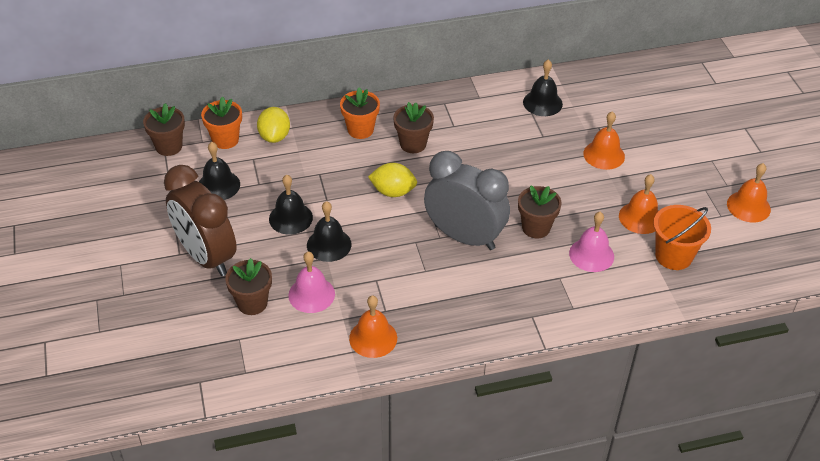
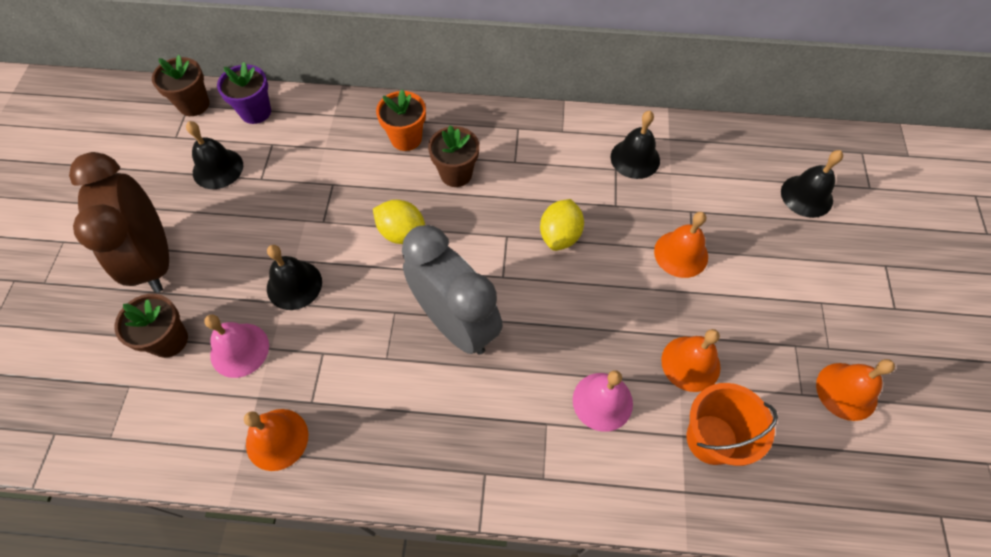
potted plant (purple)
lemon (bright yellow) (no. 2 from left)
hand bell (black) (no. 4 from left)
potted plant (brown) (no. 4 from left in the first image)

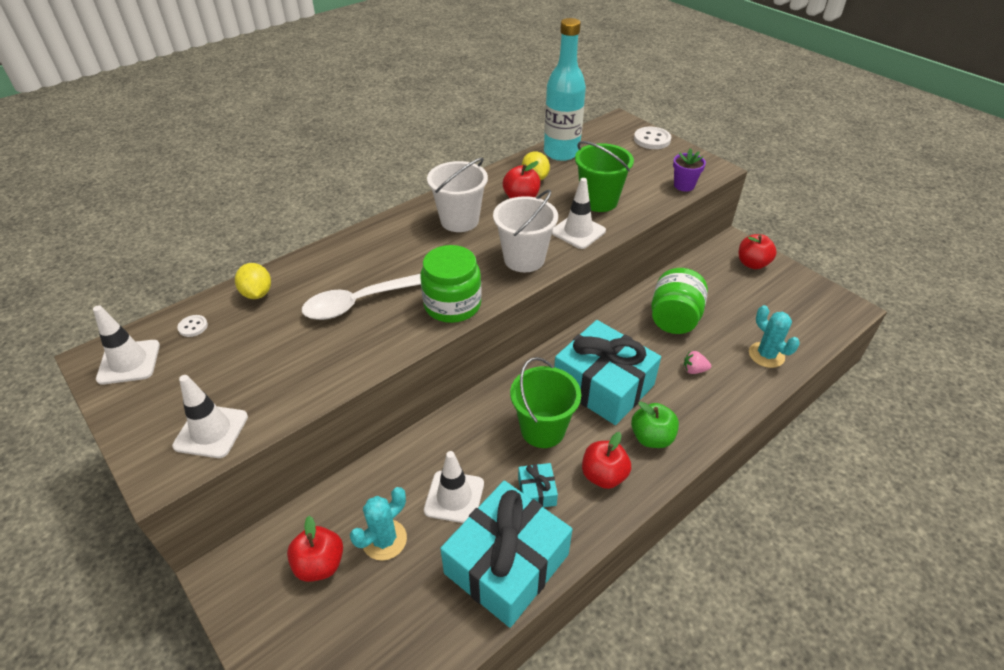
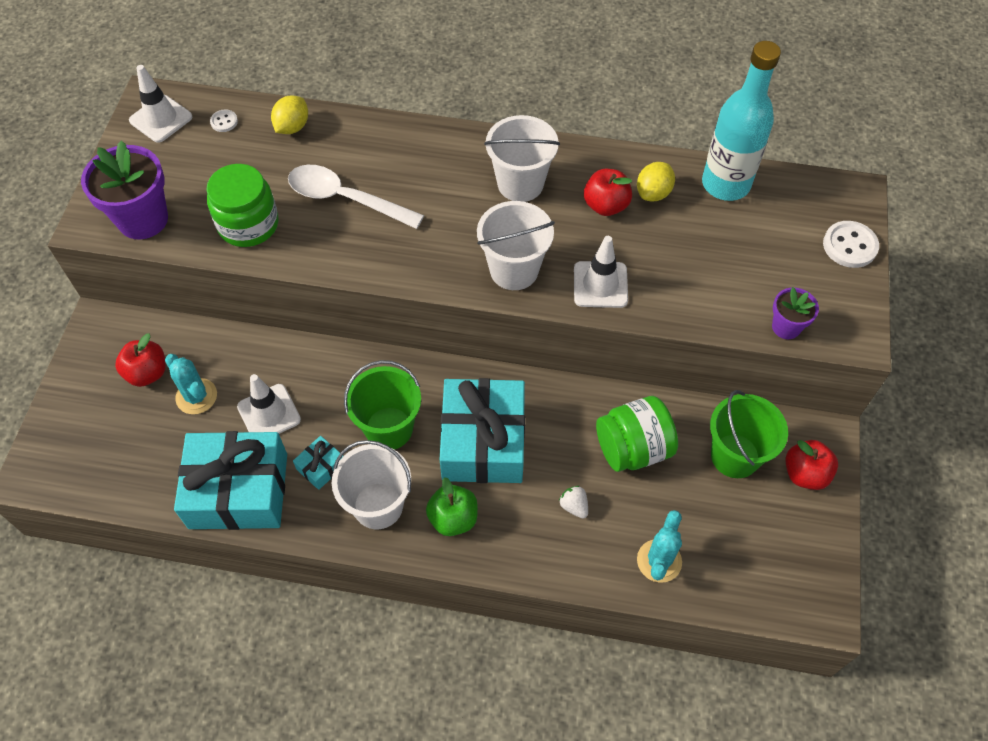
potted plant (purple) (no. 1 from left)
prickly plant (turquoise) (no. 1 from left)
jam jar (emerald) (no. 1 from left)
sand bucket (emerald) (no. 2 from left)
sand bucket (pure white) (no. 1 from left)
berry (pure white)

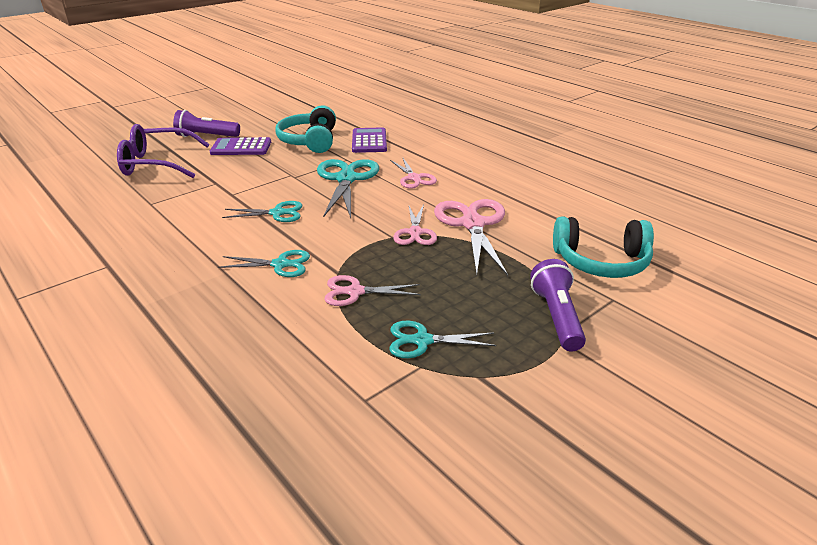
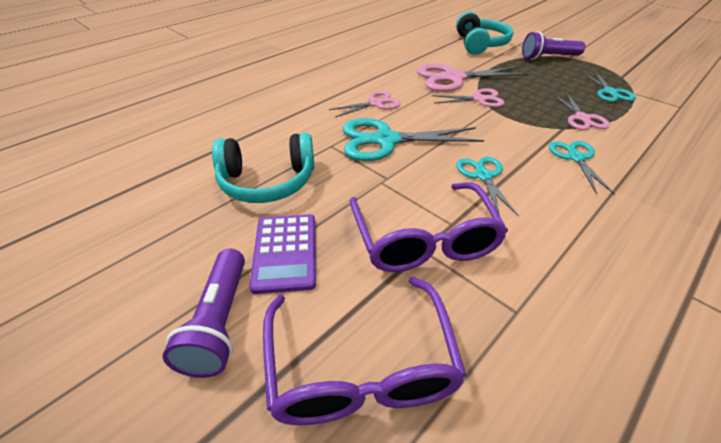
adding machine (purple) (no. 2 from left in the first image)
spectacles (purple) (no. 2 from left)

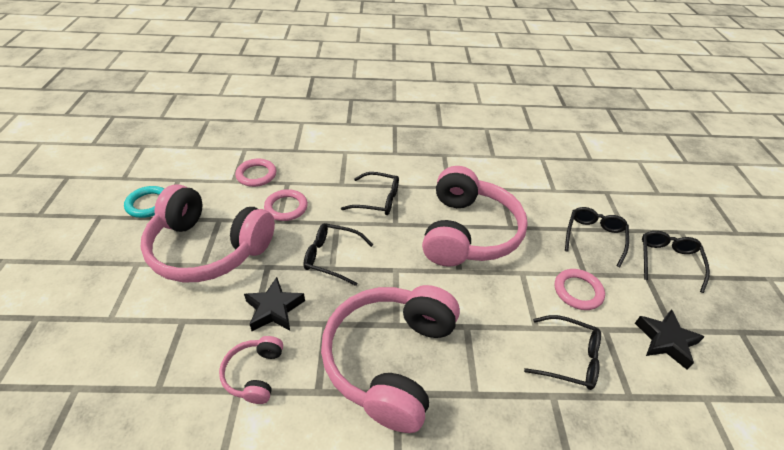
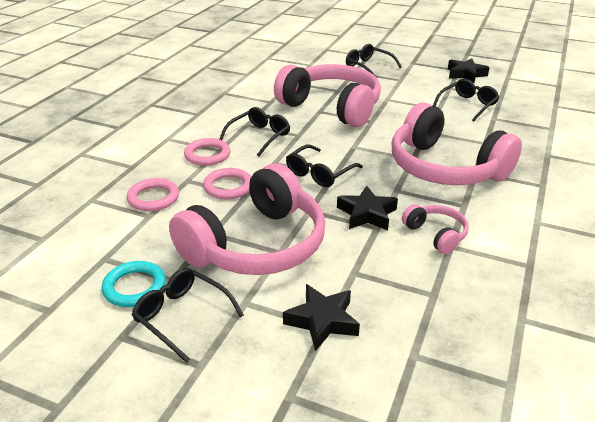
headphones (rose-pink) (no. 3 from left)
hoop (rose-pink) (no. 2 from left)
spectacles (black) (no. 1 from left)
five-pointed star (black) (no. 1 from left)

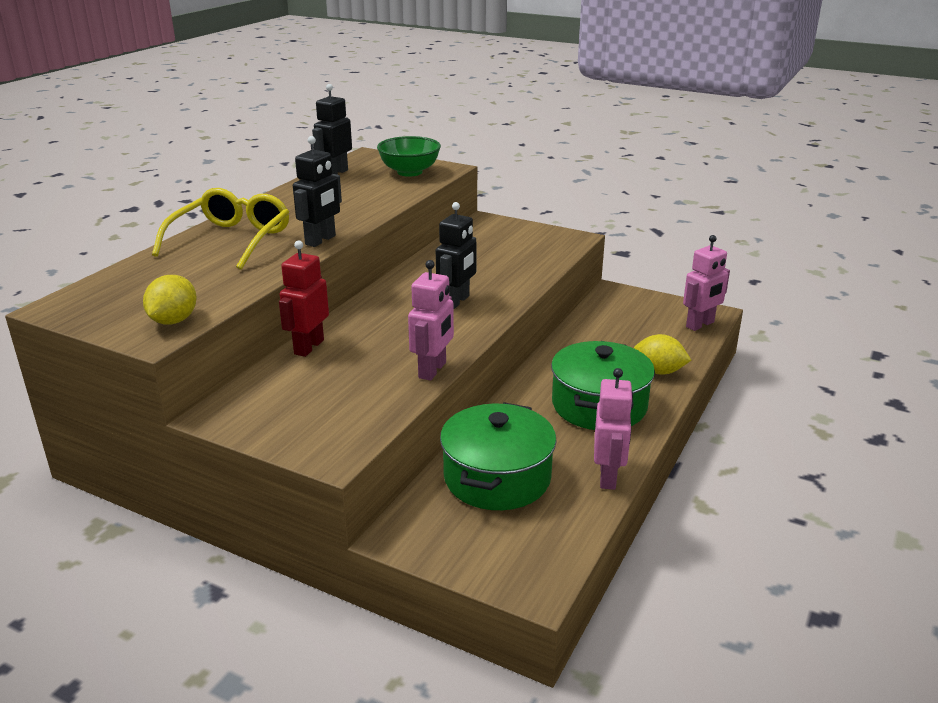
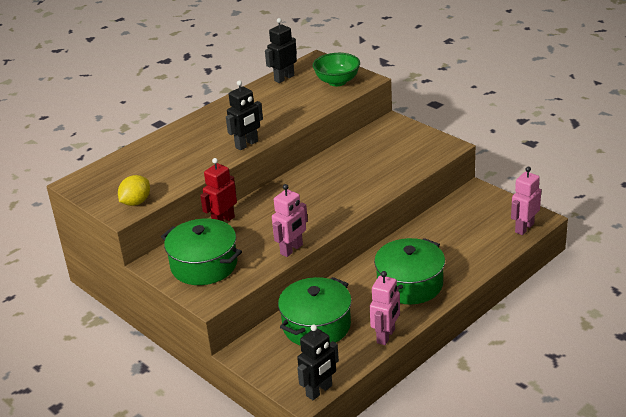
spectacles (bright yellow)
toy robot (black) (no. 3 from left)
lemon (bright yellow) (no. 2 from left in the first image)
toy robot (rose-pink) (no. 3 from left)
cooking pot (emerald) (no. 1 from left)

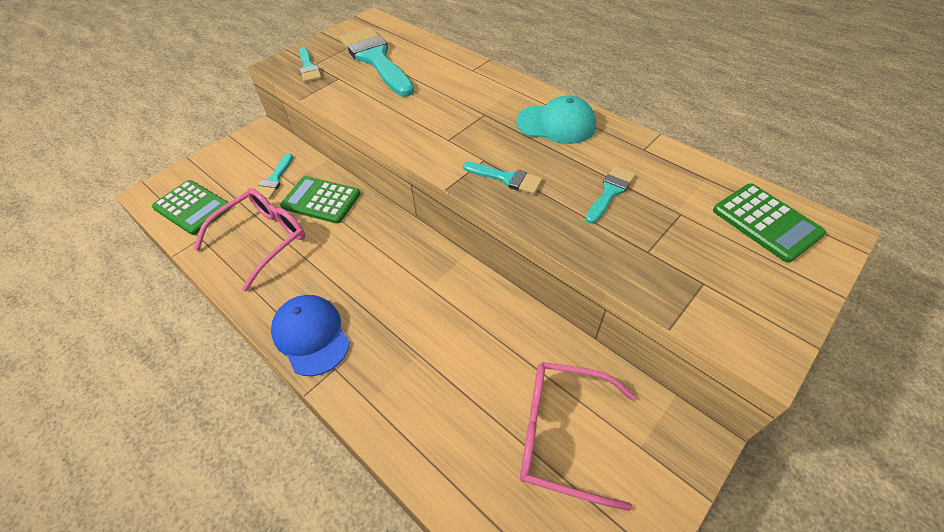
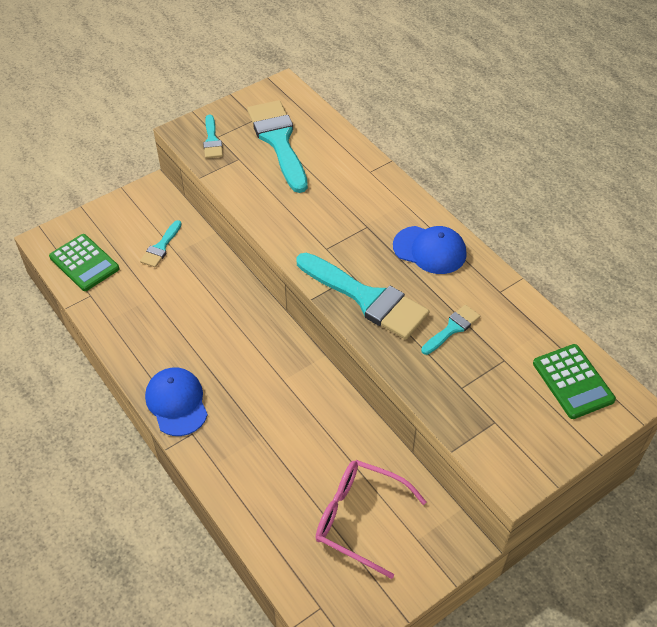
spectacles (rose-pink) (no. 1 from left in the first image)
adding machine (emerald) (no. 2 from left in the first image)
brush (turquoise) (no. 4 from left)
baseball cap (cobalt) (no. 2 from left)

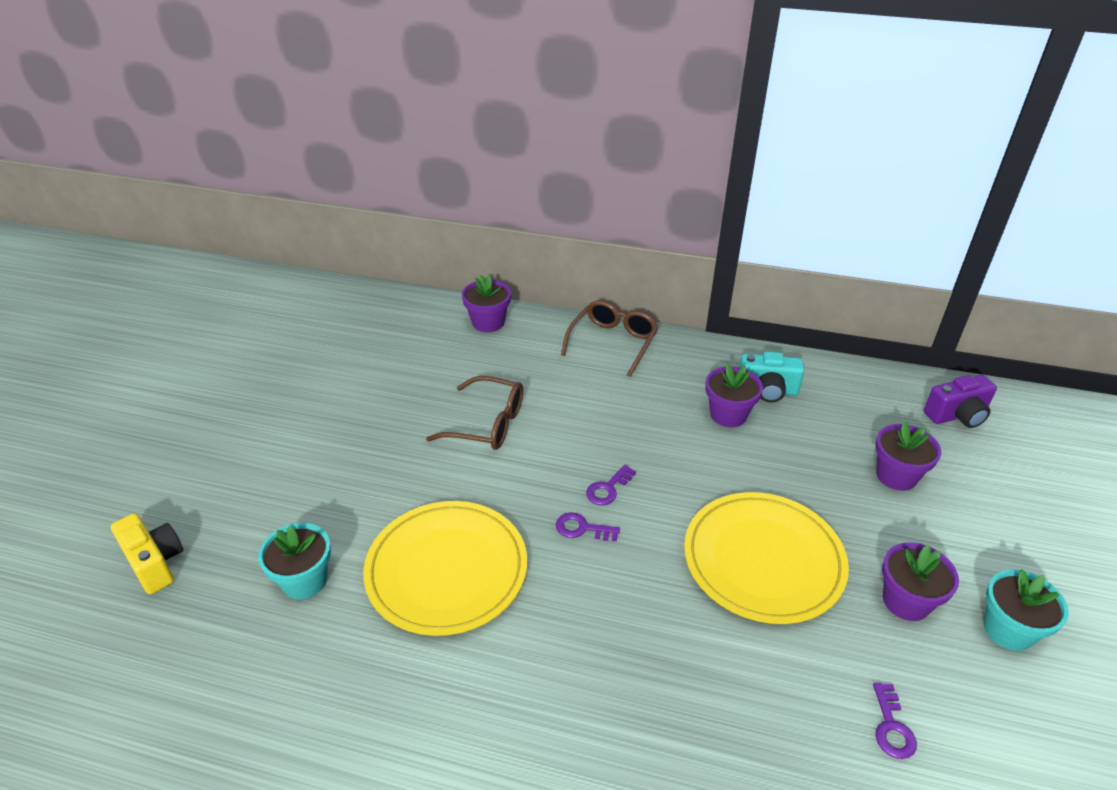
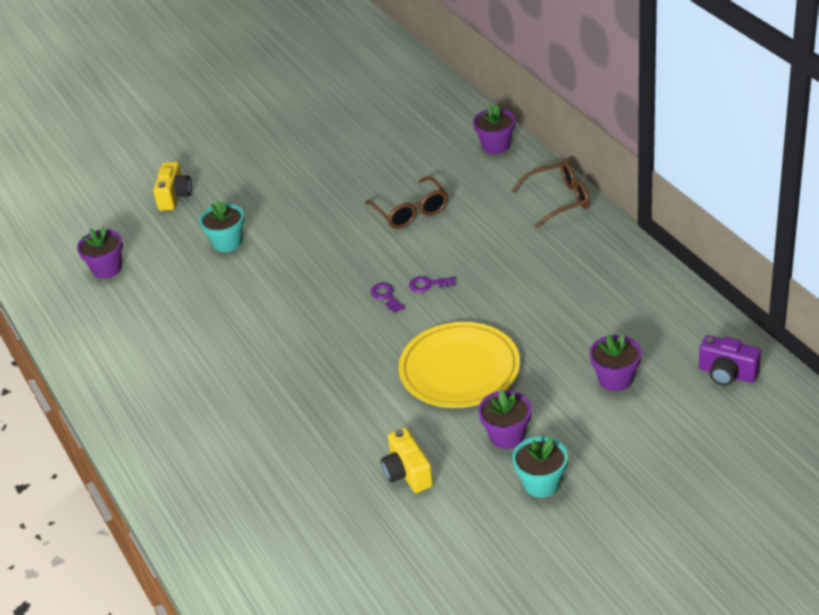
dinner plate (bright yellow) (no. 1 from left in the first image)
potted plant (purple) (no. 1 from left)
compact camera (turquoise)
compact camera (bright yellow) (no. 2 from left)

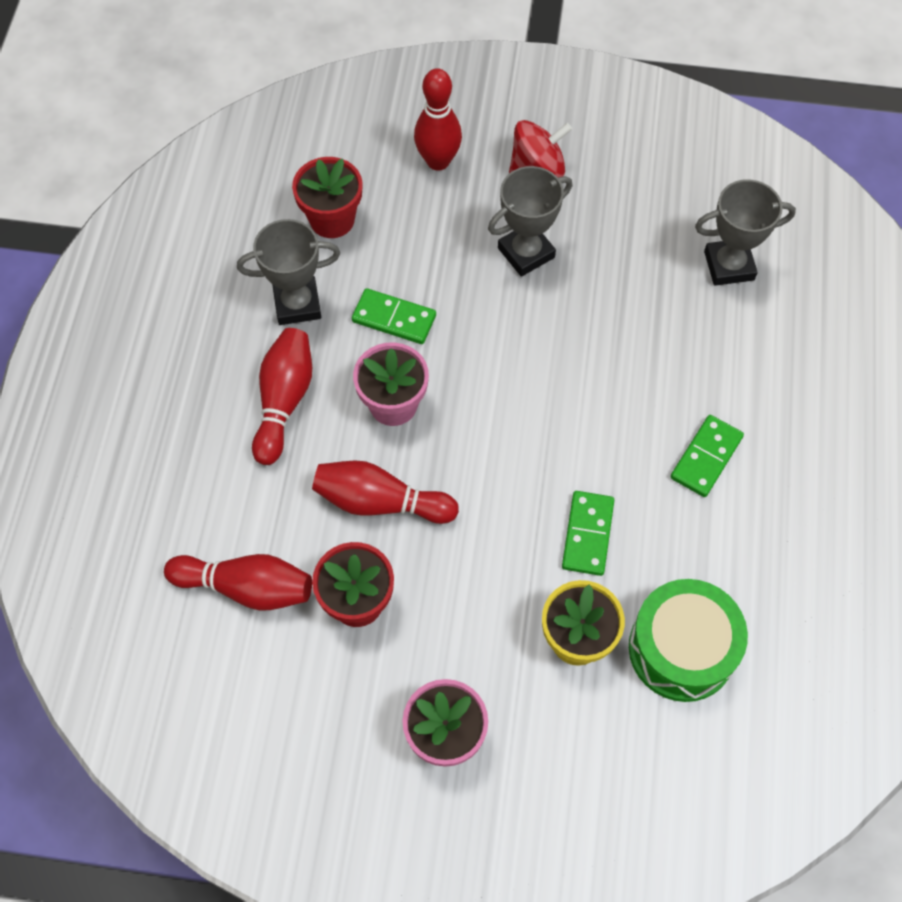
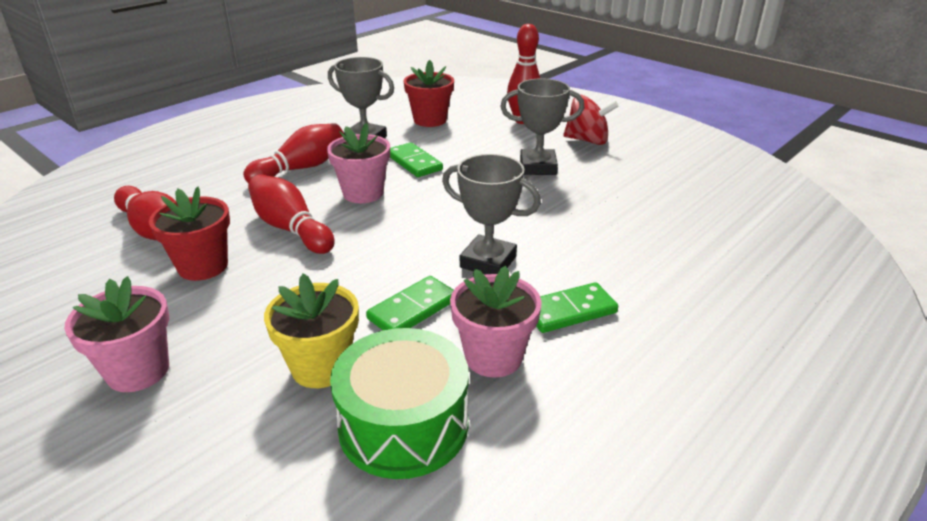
trophy (gray) (no. 2 from left)
potted plant (rose-pink) (no. 3 from left)

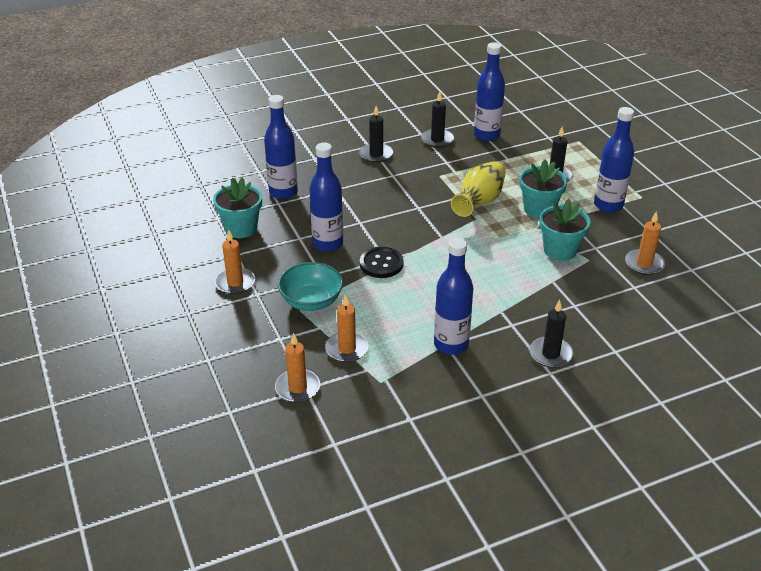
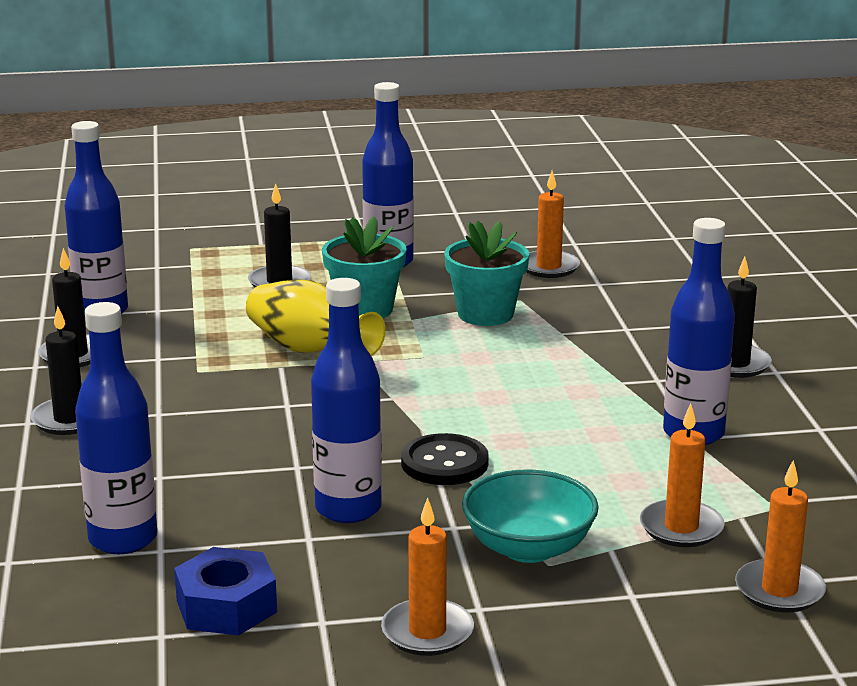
nut (cobalt)

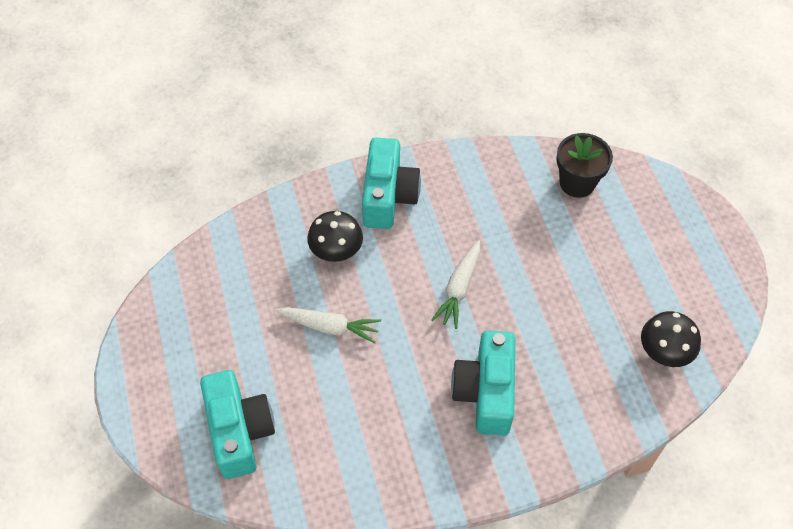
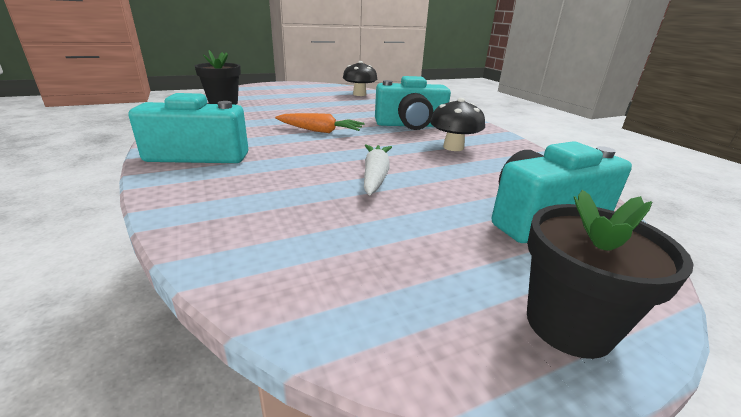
toadstool (black) (no. 2 from left)
root vegetable (bright orange)
potted plant (black) (no. 2 from left)

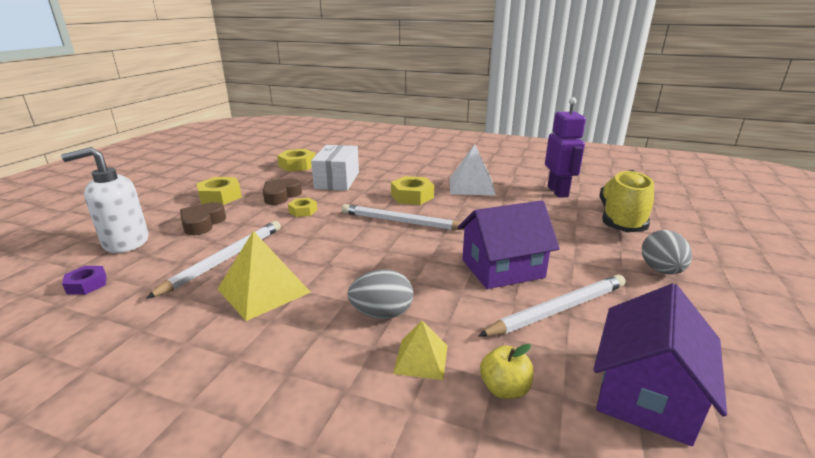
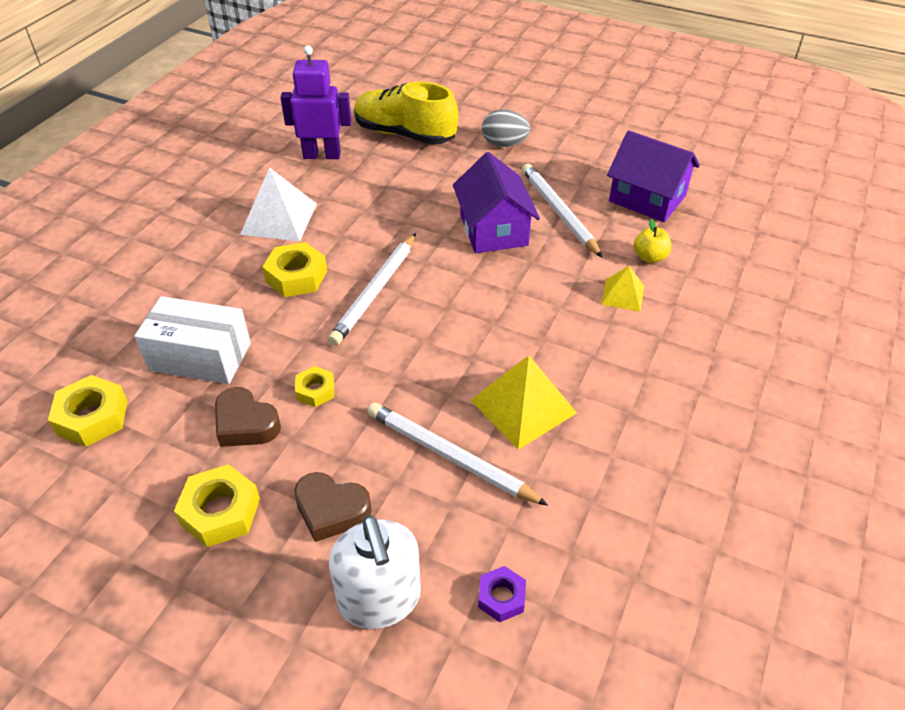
egg shape (gray) (no. 1 from left in the first image)

